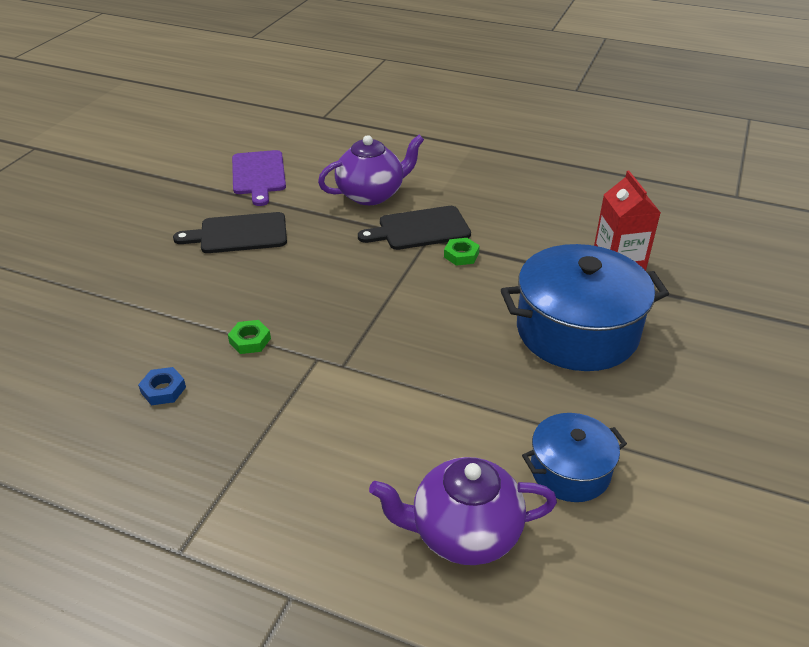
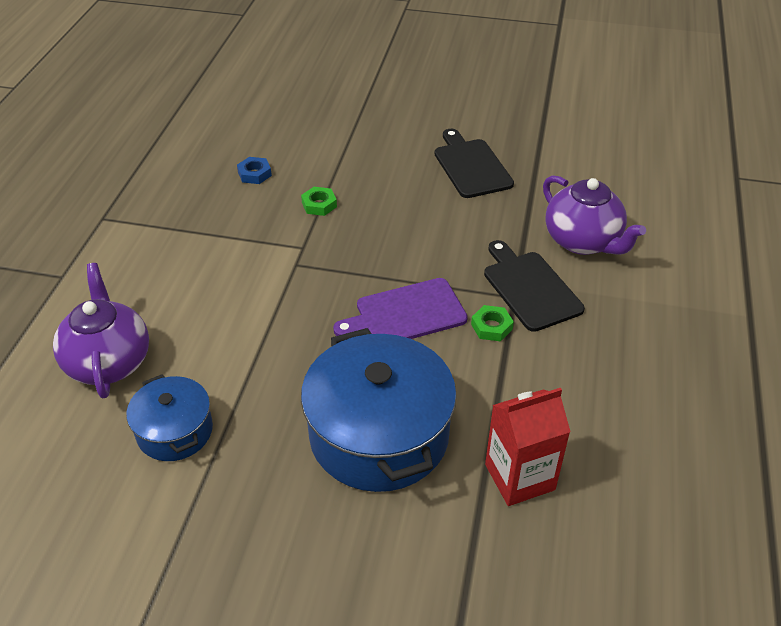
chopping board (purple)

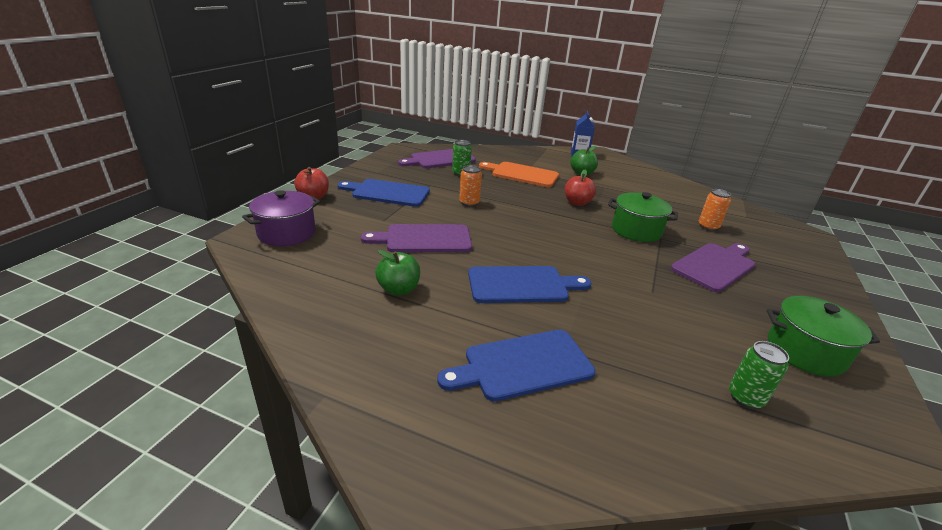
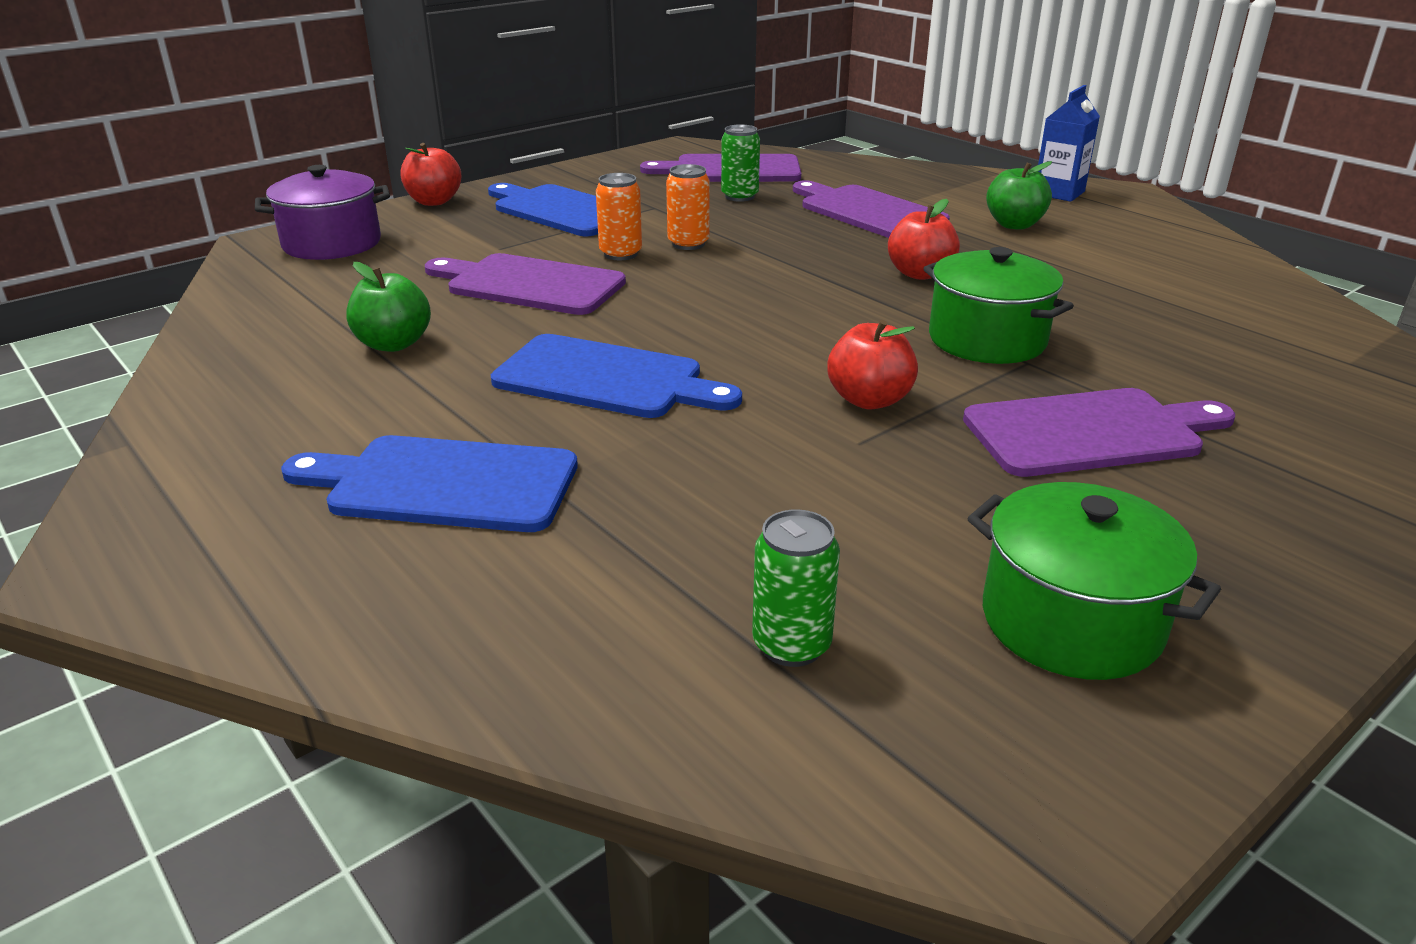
chopping board (purple) (no. 3 from left)
tin (bright orange) (no. 1 from left)
apple fruit (red) (no. 2 from left)

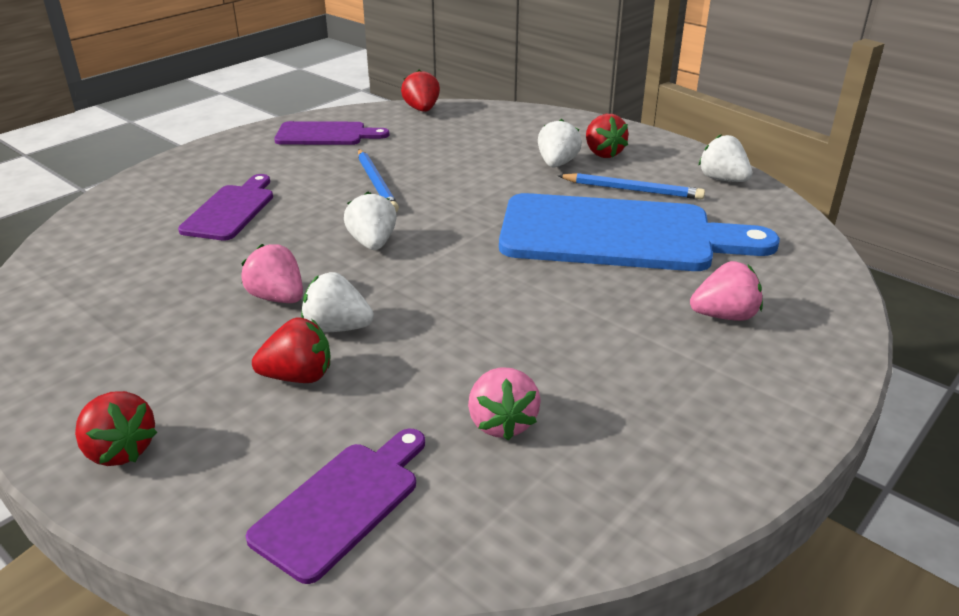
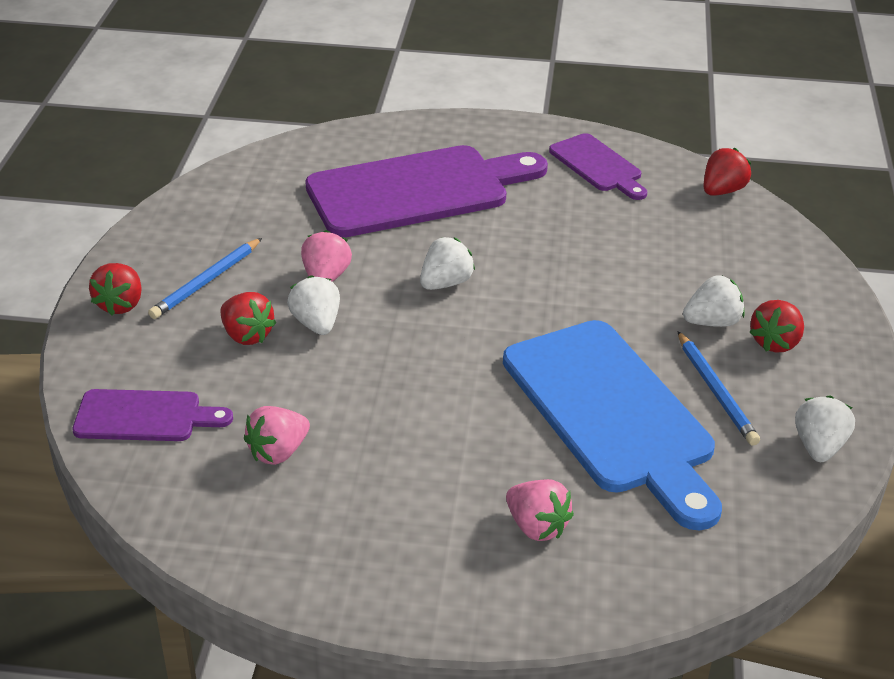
chopping board (purple) (no. 2 from left)
lead pencil (cobalt) (no. 1 from left)

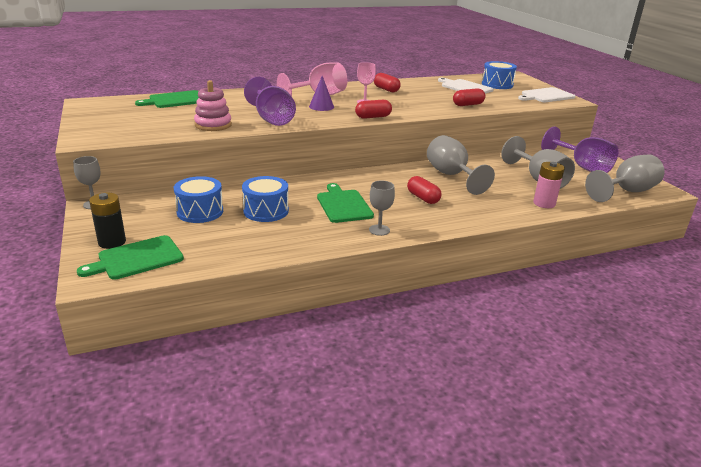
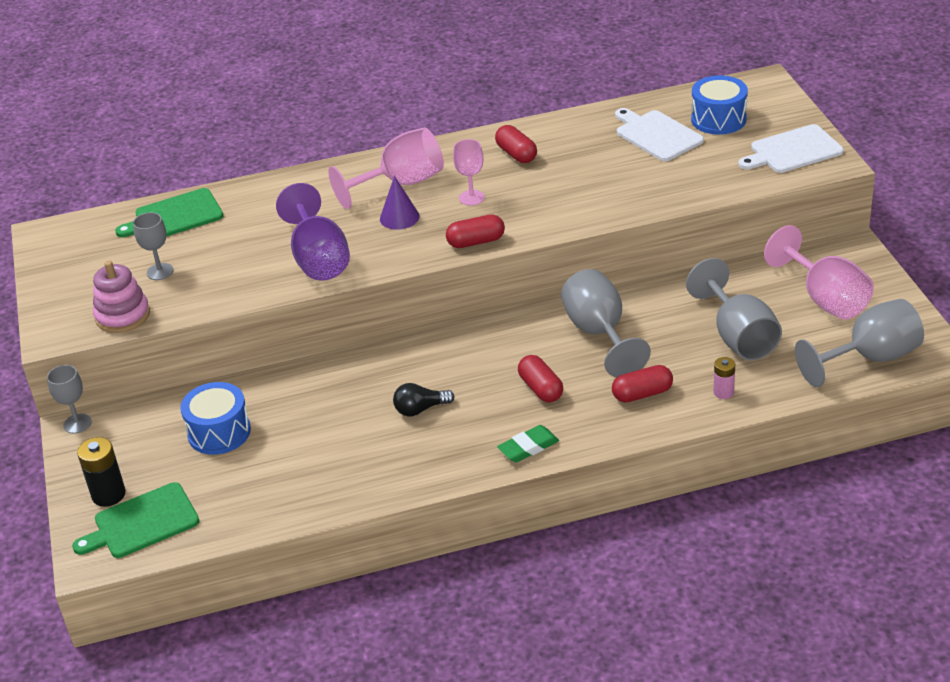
stacking toy (rose-pink)
snare drum (cobalt) (no. 2 from left in the first image)
light bulb (black)
goblet (gray) (no. 2 from left)
capsule (red) (no. 4 from left)
power cell (rose-pink)
goblet (rose-pink) (no. 3 from left)
gum eraser (emerald)

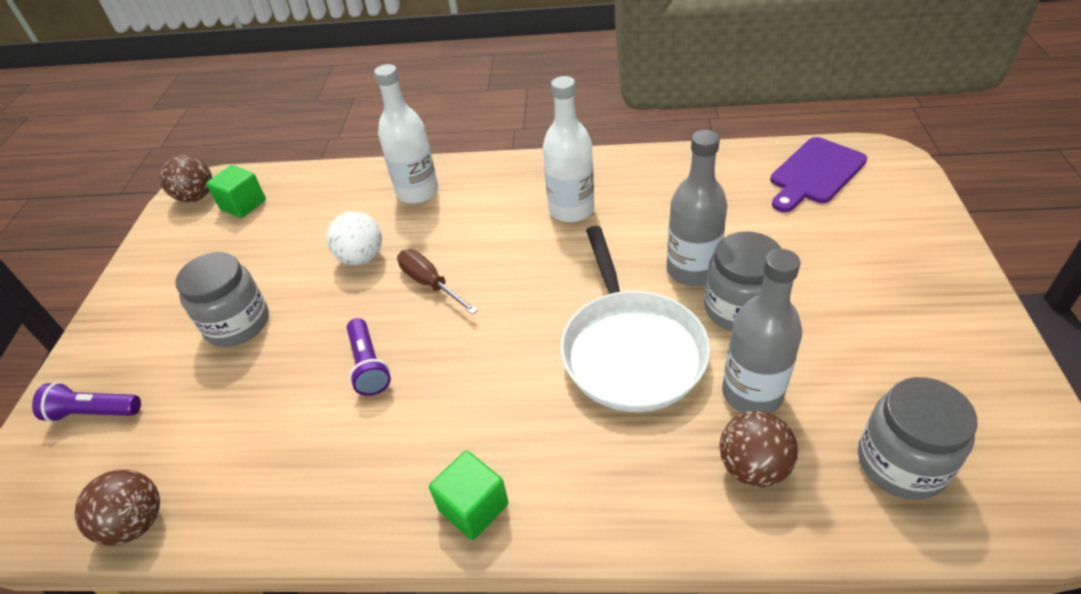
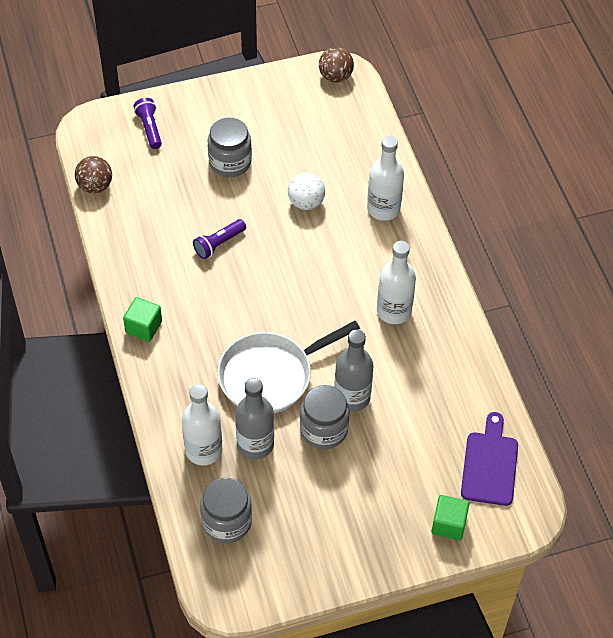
cube (emerald) (no. 2 from left)
flat screwdriver (brown)
drink bottle (pure white) (no. 1 from left)
chopping board (purple)

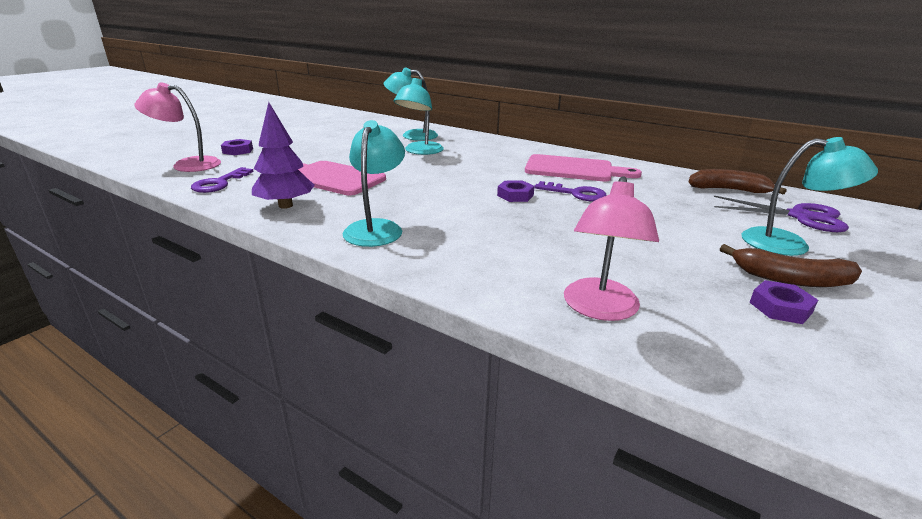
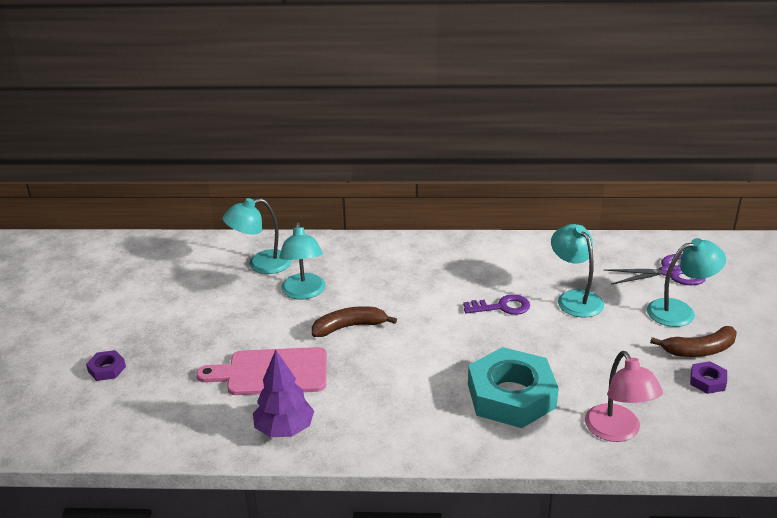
reading lamp (rose-pink) (no. 1 from left in the first image)
door key (purple) (no. 1 from left in the first image)
reading lamp (turquoise) (no. 3 from left)
nut (purple) (no. 2 from left in the first image)
chopping board (rose-pink) (no. 2 from left in the first image)
banana (brown) (no. 1 from left)
nut (turquoise)

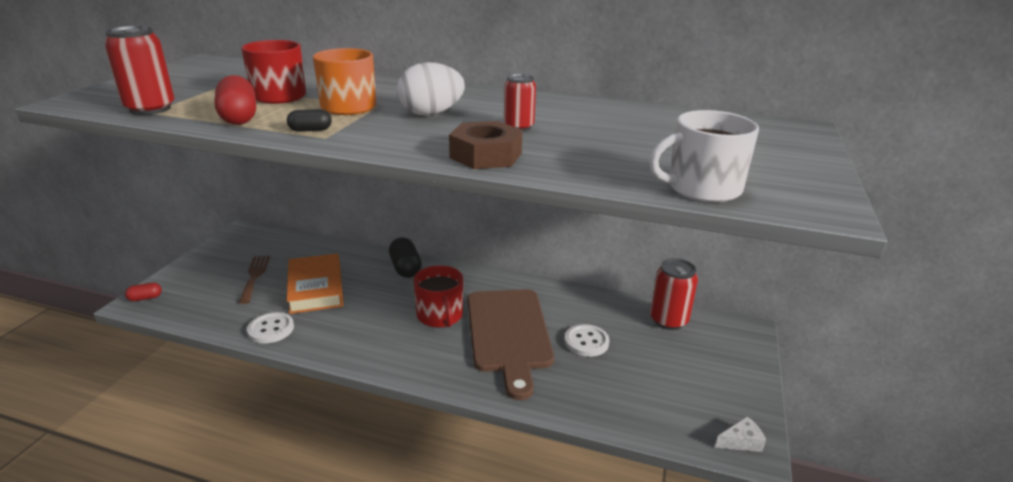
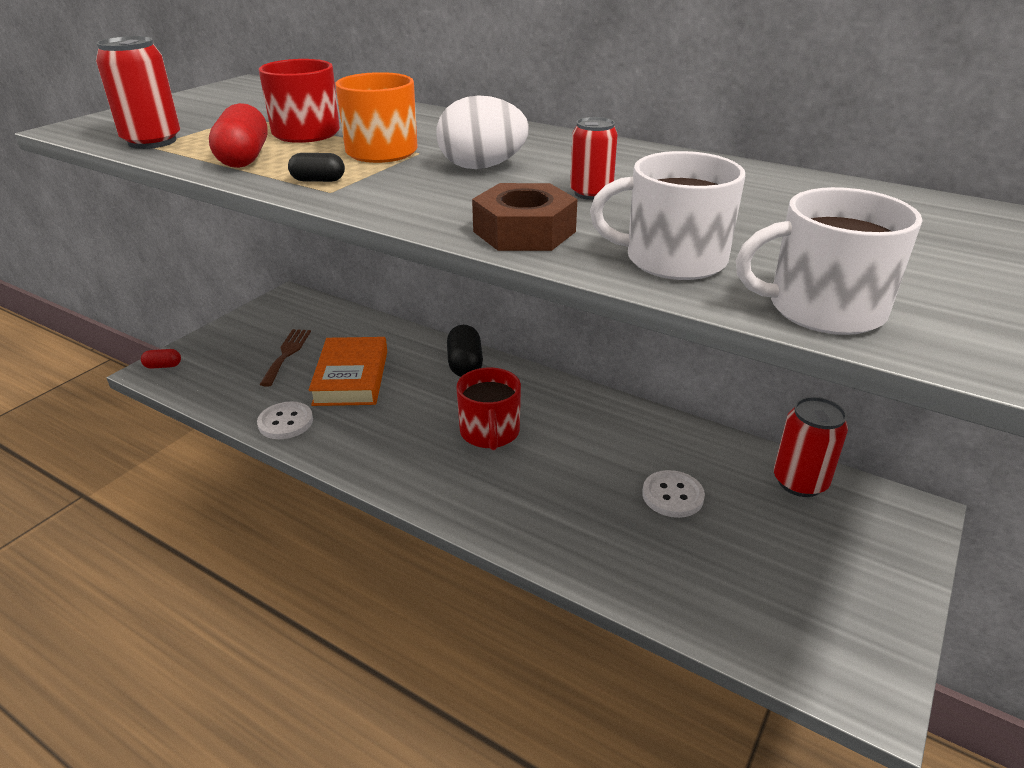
chopping board (brown)
cheese (pure white)
mug (pure white) (no. 1 from left)

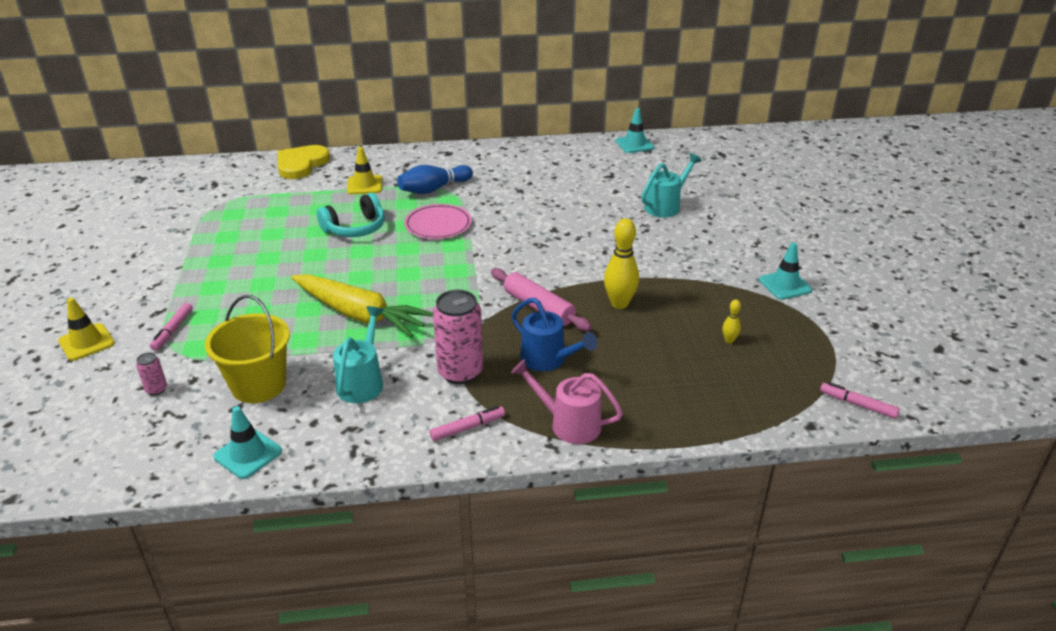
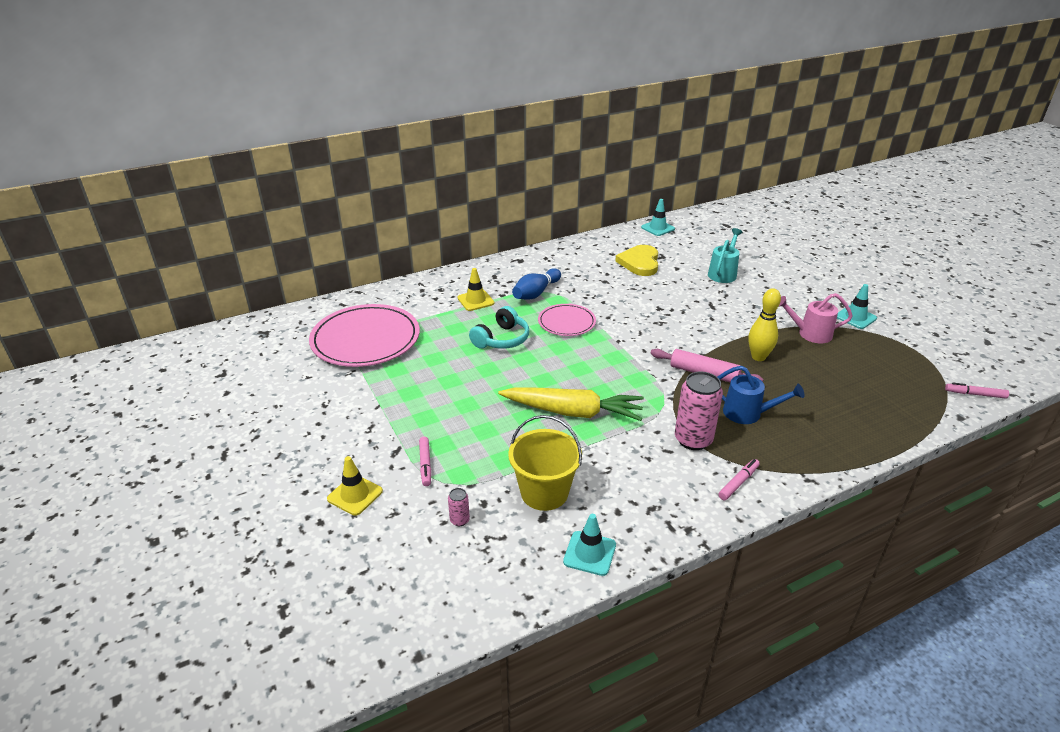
love heart (bright yellow)
watering can (turquoise) (no. 1 from left in the first image)
watering can (rose-pink)
skittle (bright yellow) (no. 2 from left in the first image)
dinner plate (rose-pink) (no. 1 from left)

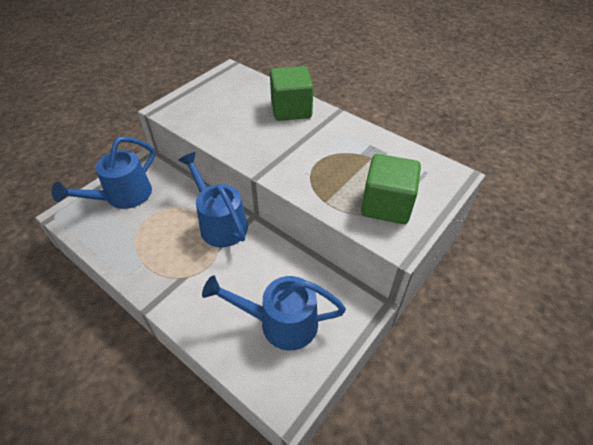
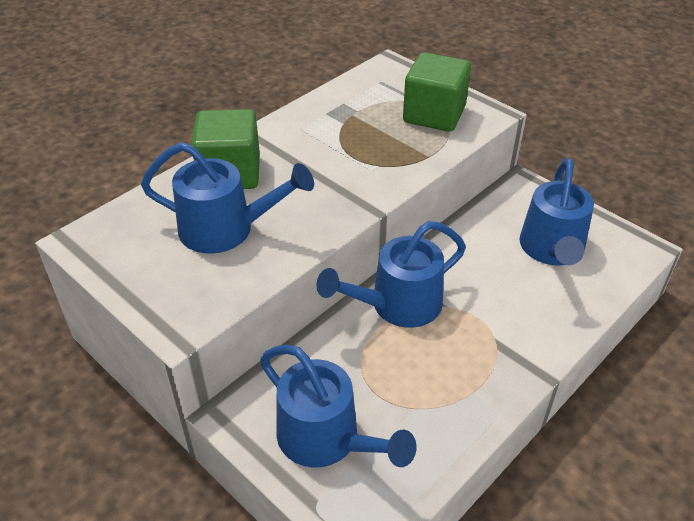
watering can (cobalt) (no. 1 from left)

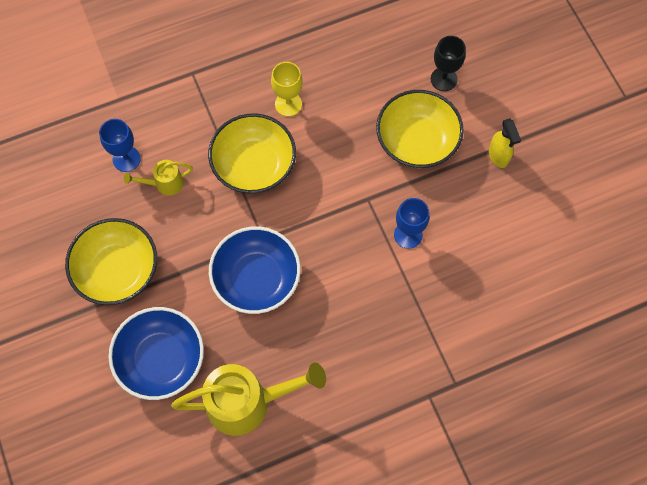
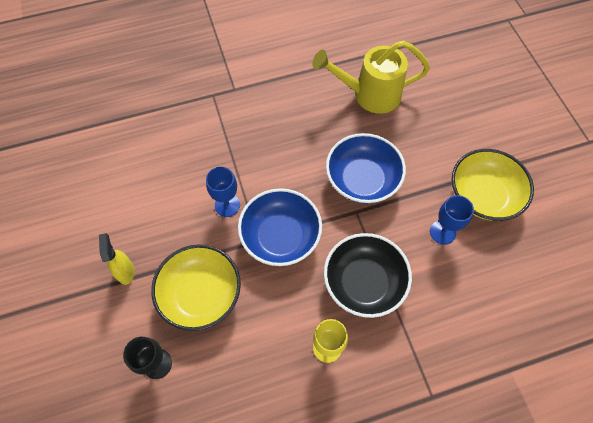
goblet (cobalt) (no. 2 from left)
deep dish (cobalt) (no. 1 from left)
watering can (bright yellow) (no. 1 from left in the first image)
deep dish (black)

